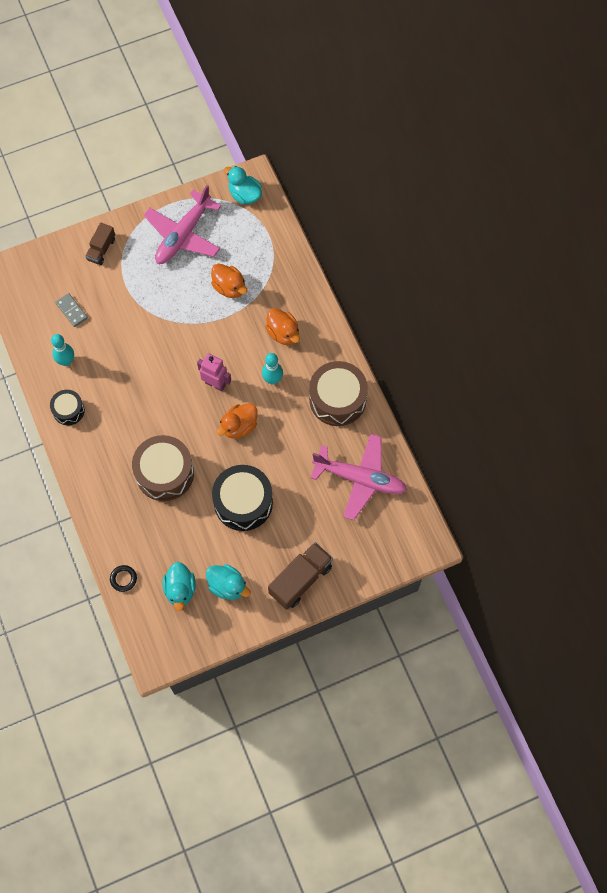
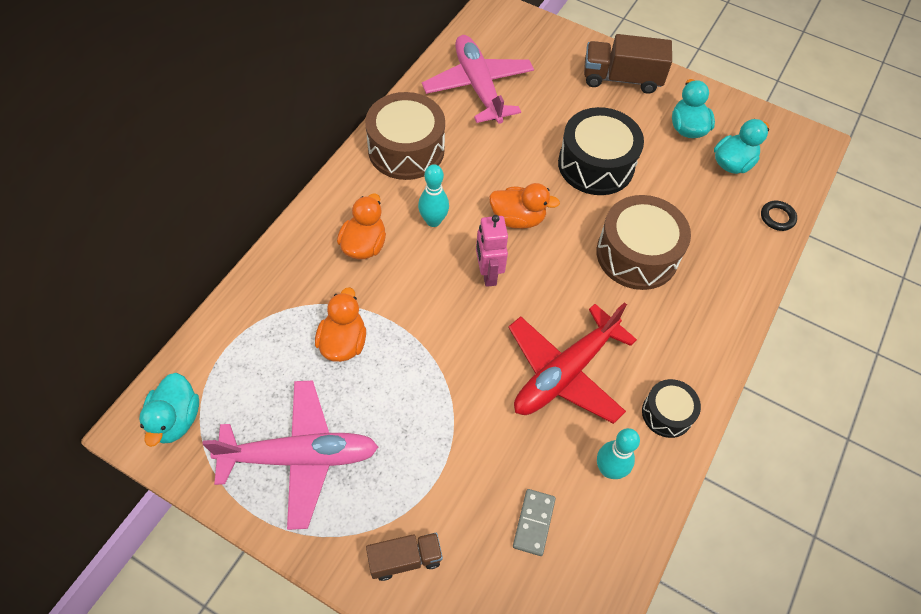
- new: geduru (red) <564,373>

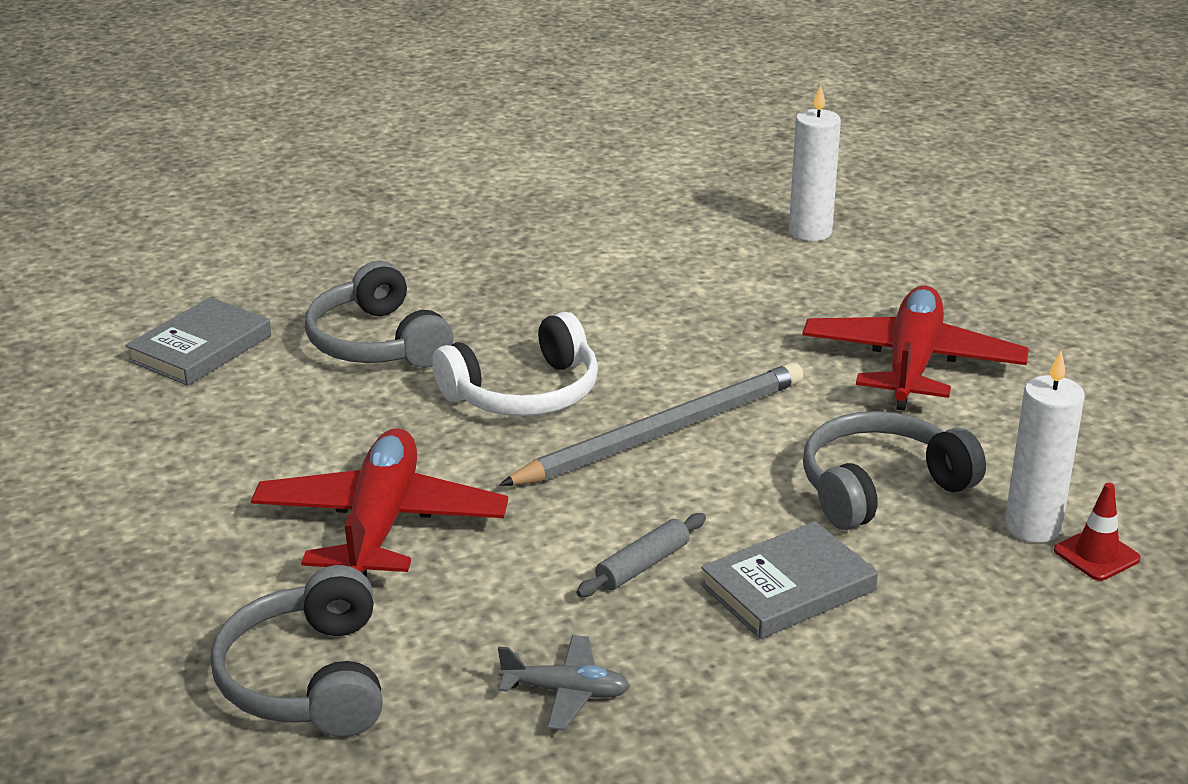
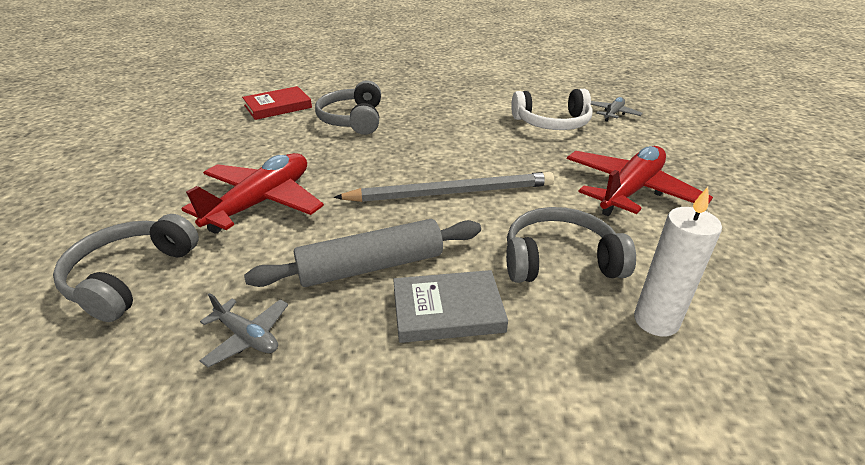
- repainted: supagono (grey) <200,348> to supagono (red) <278,106>
- shifted: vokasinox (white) <524,393> to <552,123>
- scaled: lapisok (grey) <642,565> = <371,266> x1.98
- swapped: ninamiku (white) <810,232> to geduru (grey) <613,114>
- gone: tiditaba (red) <1096,555>

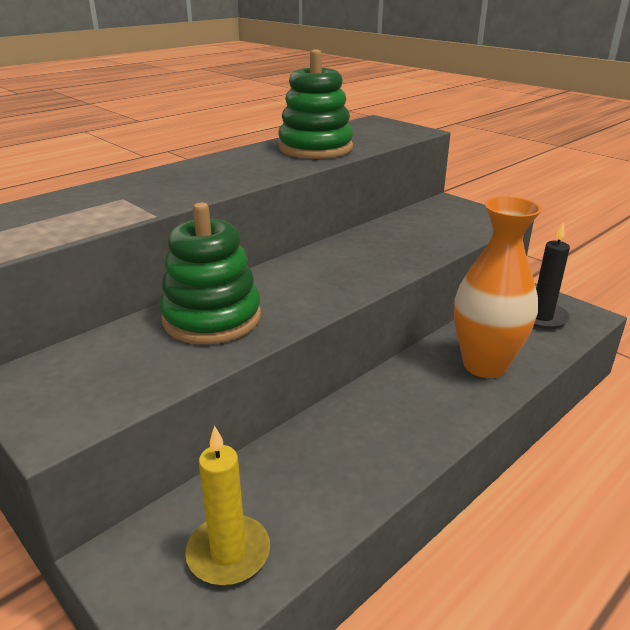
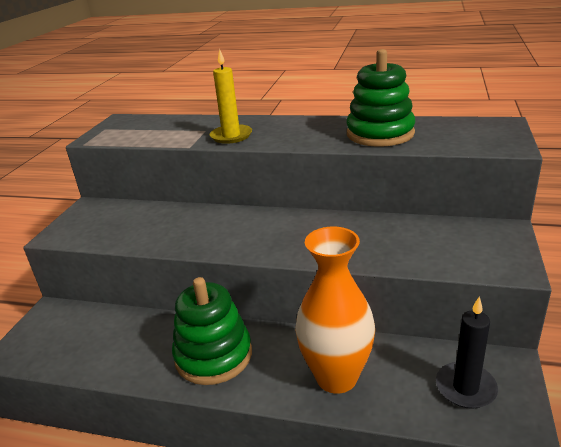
- shifted: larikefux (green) <212,318> to <213,355>
- shifted: ninamiku (yellow) <228,553> to <231,136>

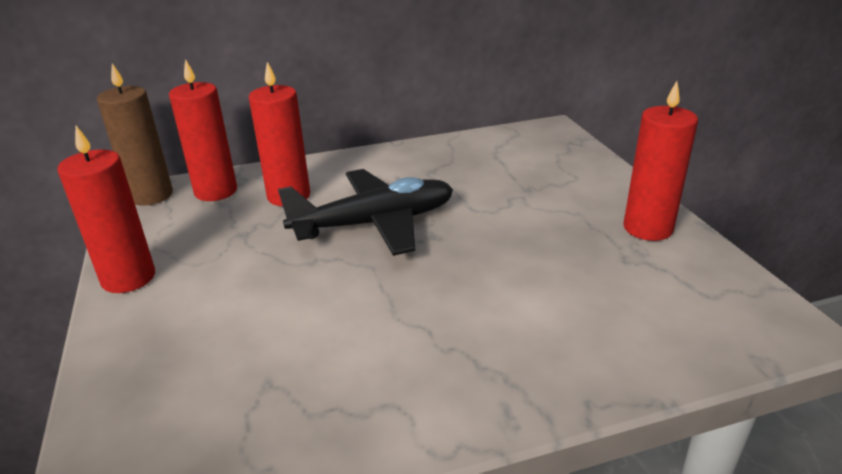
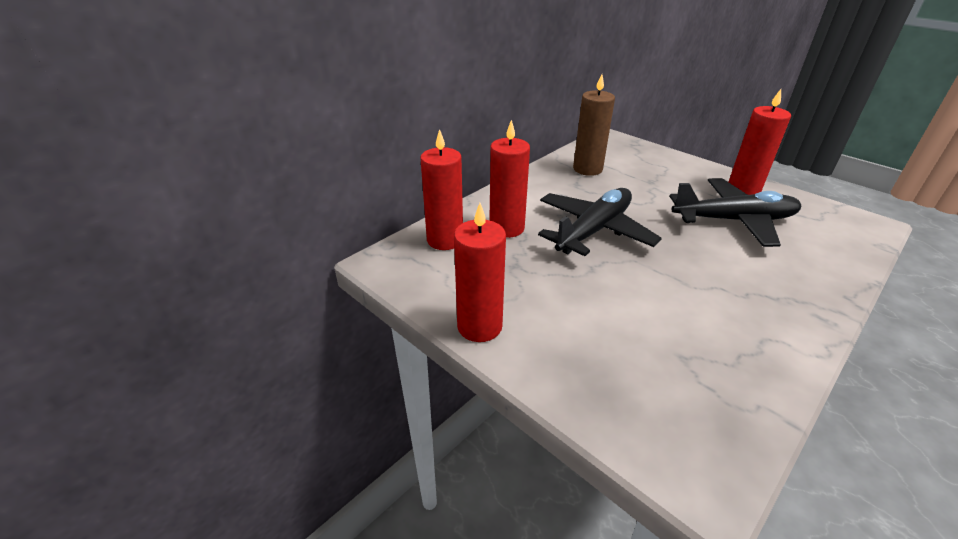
- shifted: ninamiku (brown) <151,195> to <587,169>
- new: geduru (black) <734,220>

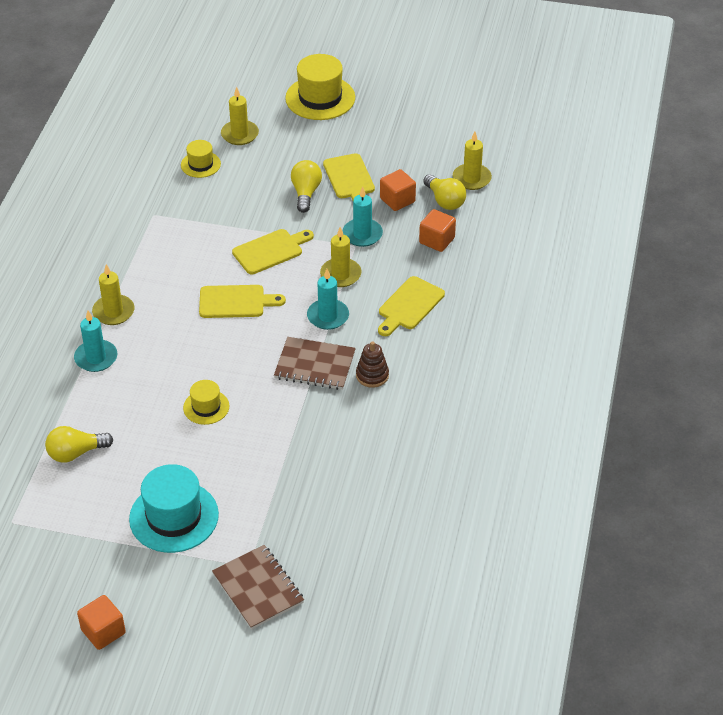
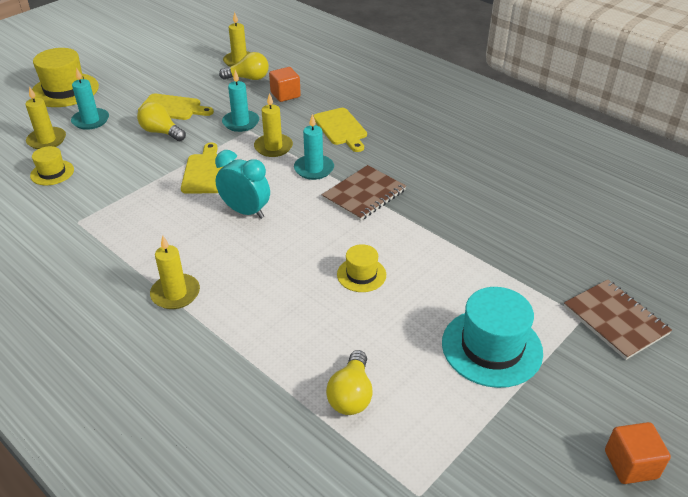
- shifted: ninamiku (turquoise) <96,358> to <91,120>
- swapped: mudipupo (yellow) <235,302> to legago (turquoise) <245,211>
- rotated: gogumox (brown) <258,588> = <615,320> 60 degrees clockwise
- gone: larikefux (brown) <372,375>
- gone: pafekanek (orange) <397,200>

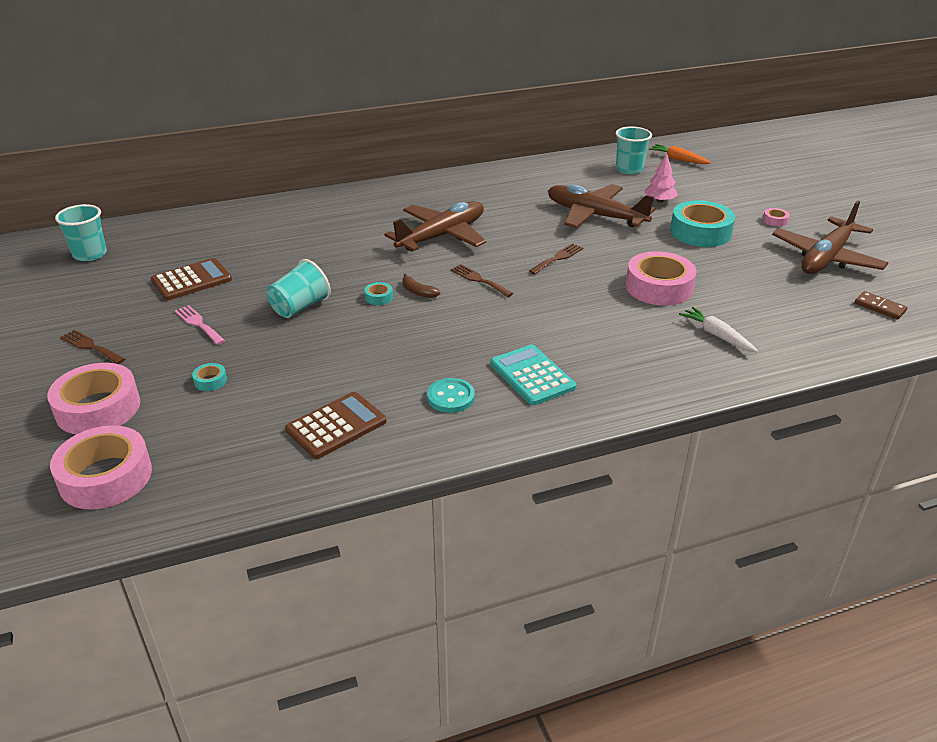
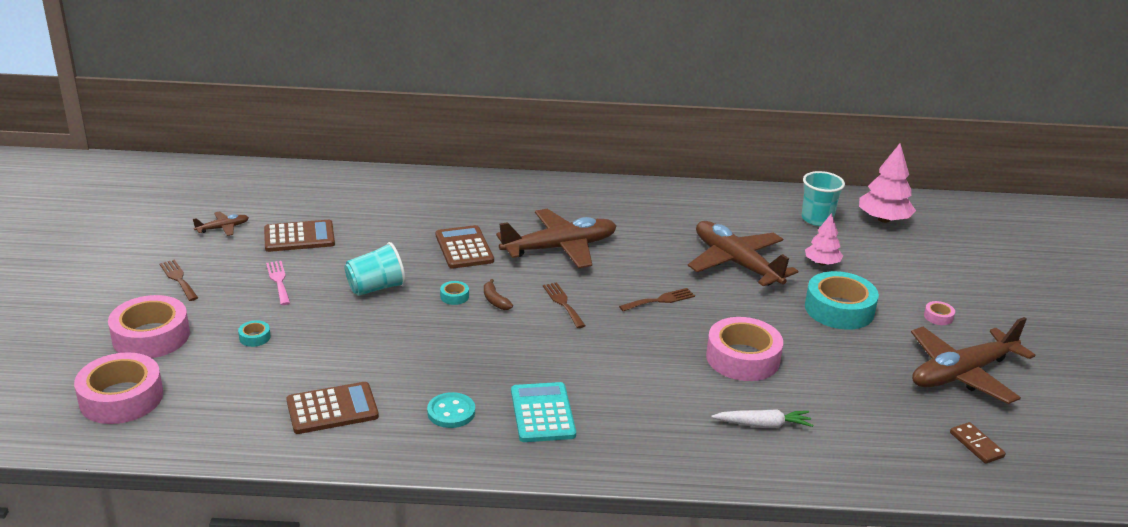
- gone: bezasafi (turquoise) <90,254>
- swapped: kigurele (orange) <678,159> to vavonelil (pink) <883,219>
- rotated: kigurele (white) <717,335> = <763,425> 105 degrees clockwise
- new: geduru (brown) <223,228>
- new: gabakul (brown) <464,248>

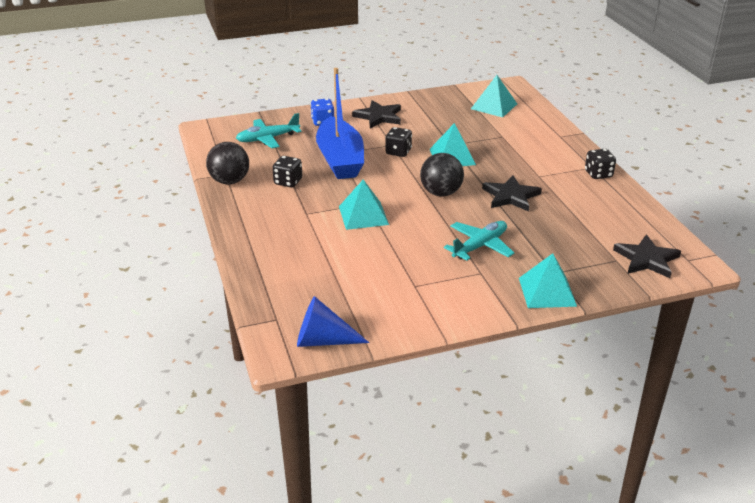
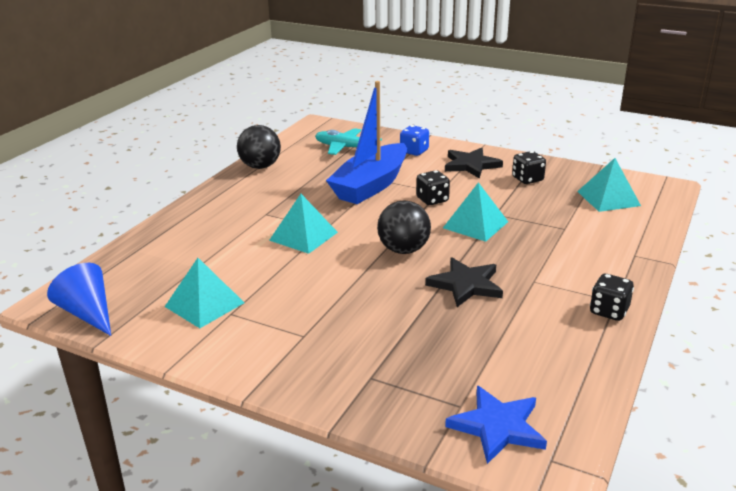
- shifted: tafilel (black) <288,182> to <527,179>
- gone: geduru (turquoise) <480,246>
- shifted: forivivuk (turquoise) <547,292> to <204,304>
- repainted: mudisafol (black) <646,259> to mudisafol (blue) <497,427>

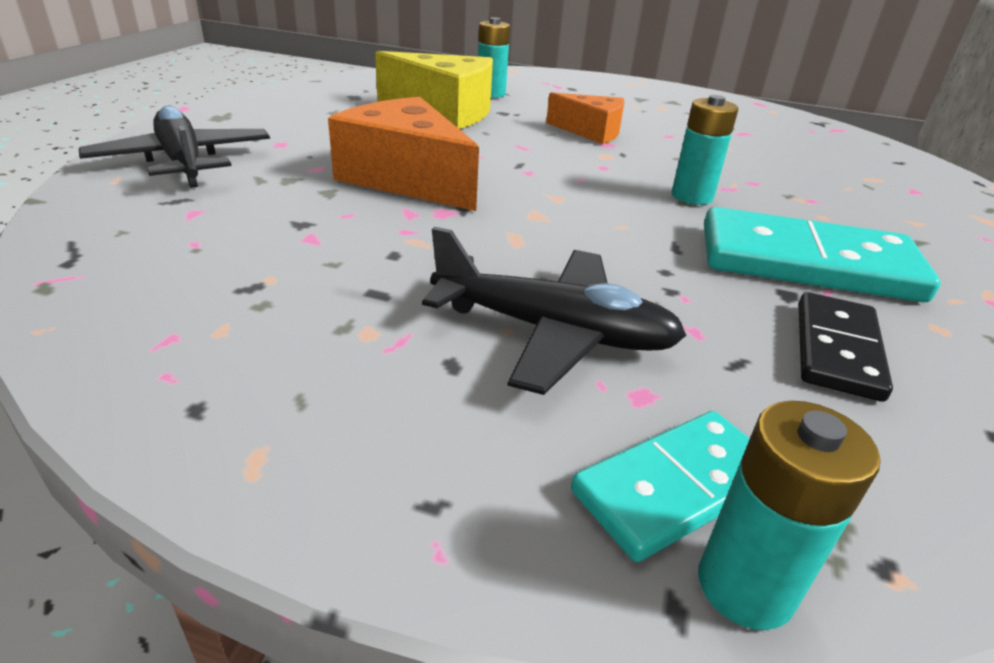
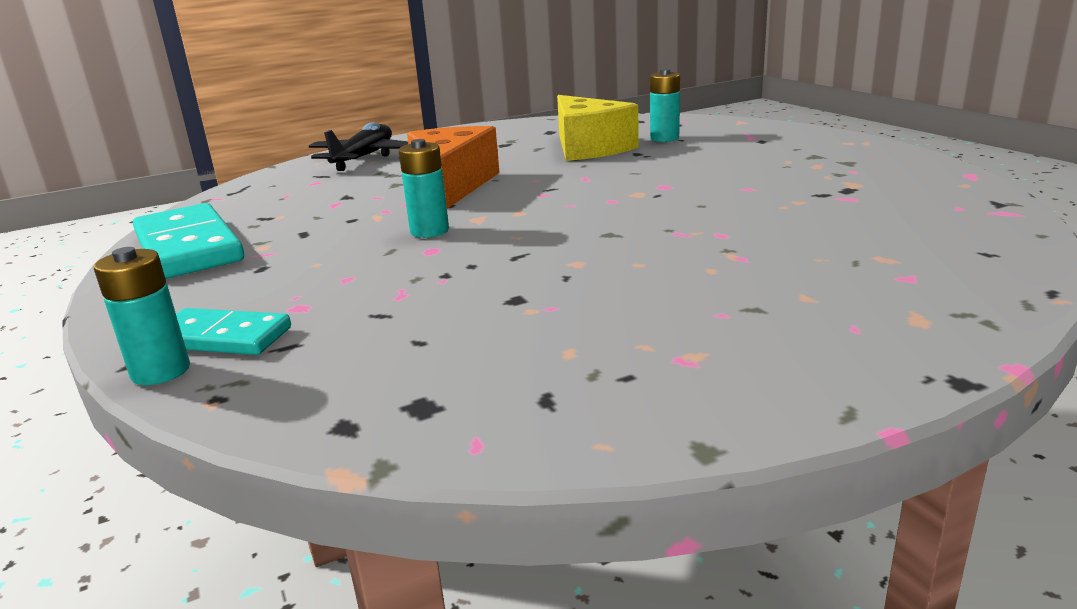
- gone: geduru (black) <553,332>
- gone: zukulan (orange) <591,132>
- shifted: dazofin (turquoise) <692,196> to <429,231>
- shifted: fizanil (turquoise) <807,263> to <188,248>
- gone: fizanil (black) <836,349>

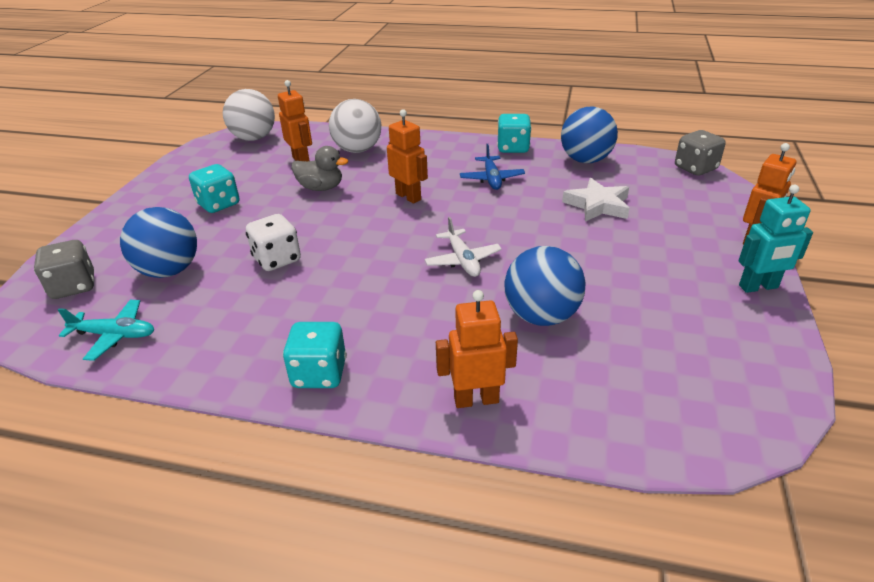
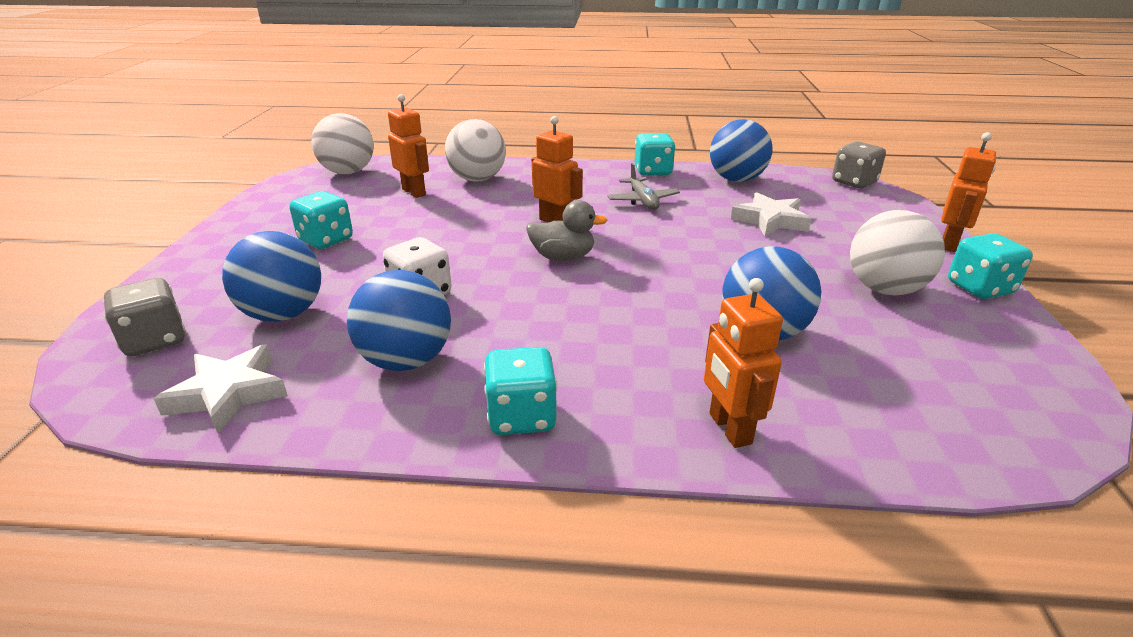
- swapped: geduru (turquoise) <115,335> to mudisafol (white) <228,393>
- shifted: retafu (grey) <321,188> to <563,257>
- gone: geduru (white) <463,260>
- rotated: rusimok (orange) <476,399> = <729,429> 90 degrees counterclockwise
- repainted: geduru (blue) <492,179> to geduru (grey) <643,201>
- swapped: rusimok (turquoise) <758,287> to tafilel (turquoise) <979,288>
- new: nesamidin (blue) <406,361>
- new: nesamidin (white) <884,289>

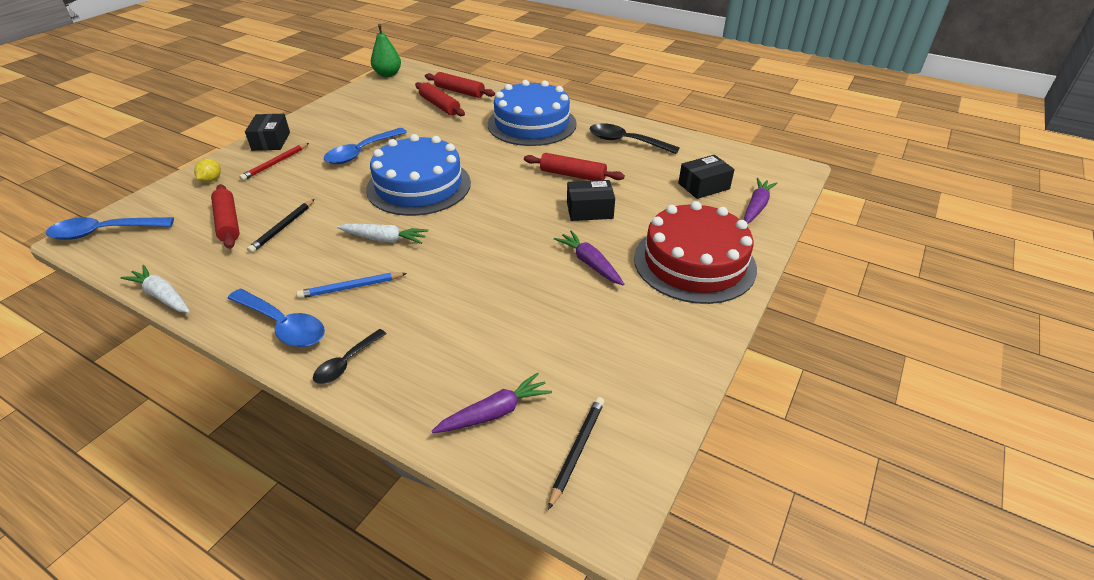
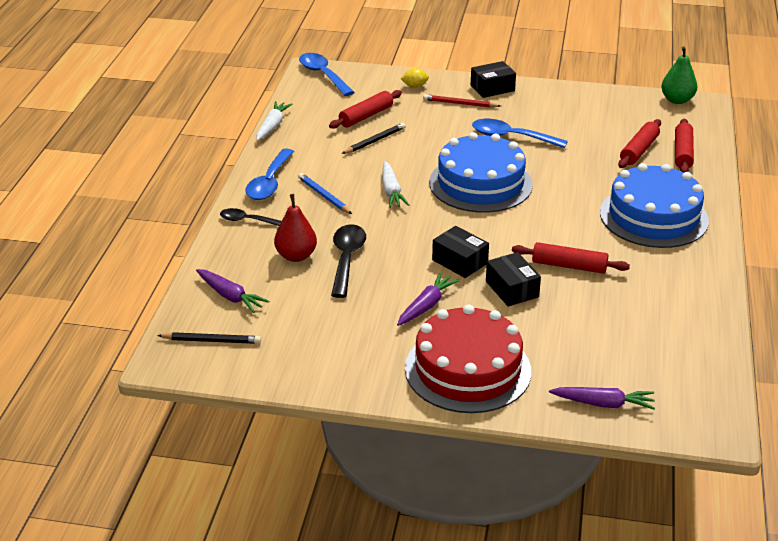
- rotated: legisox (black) <282,228> = <375,141> 135 degrees clockwise
- rotated: lapisok (red) <573,175> = <569,266> 75 degrees counterclockwise
- shifted: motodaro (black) <625,142> to <346,259>
- shifted: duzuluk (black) <703,186> to <460,261>
- new: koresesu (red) <296,256>

